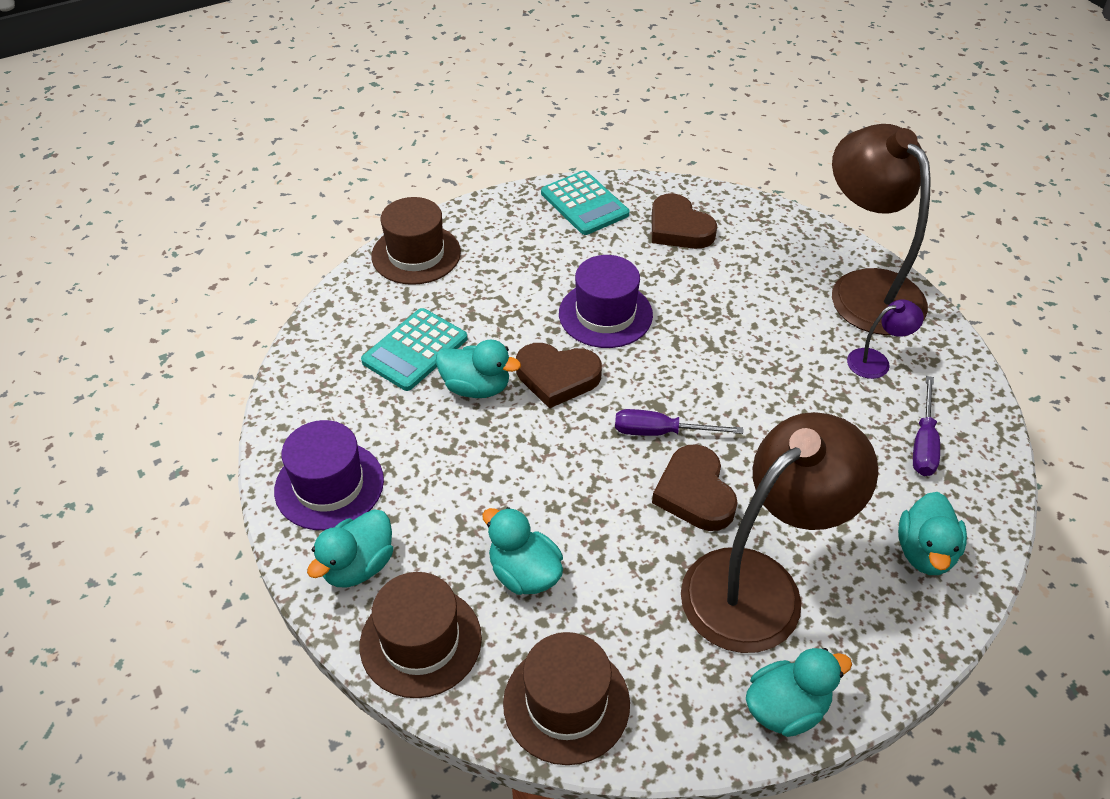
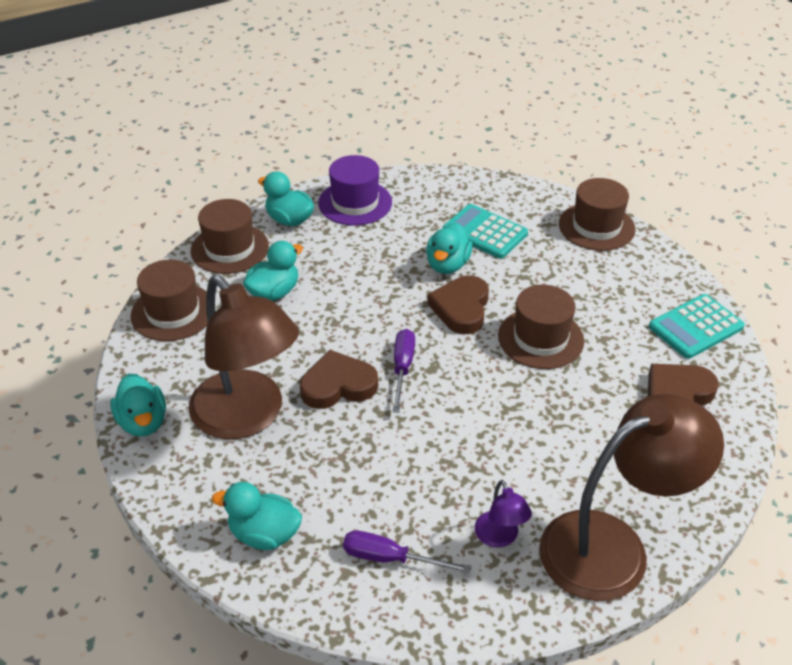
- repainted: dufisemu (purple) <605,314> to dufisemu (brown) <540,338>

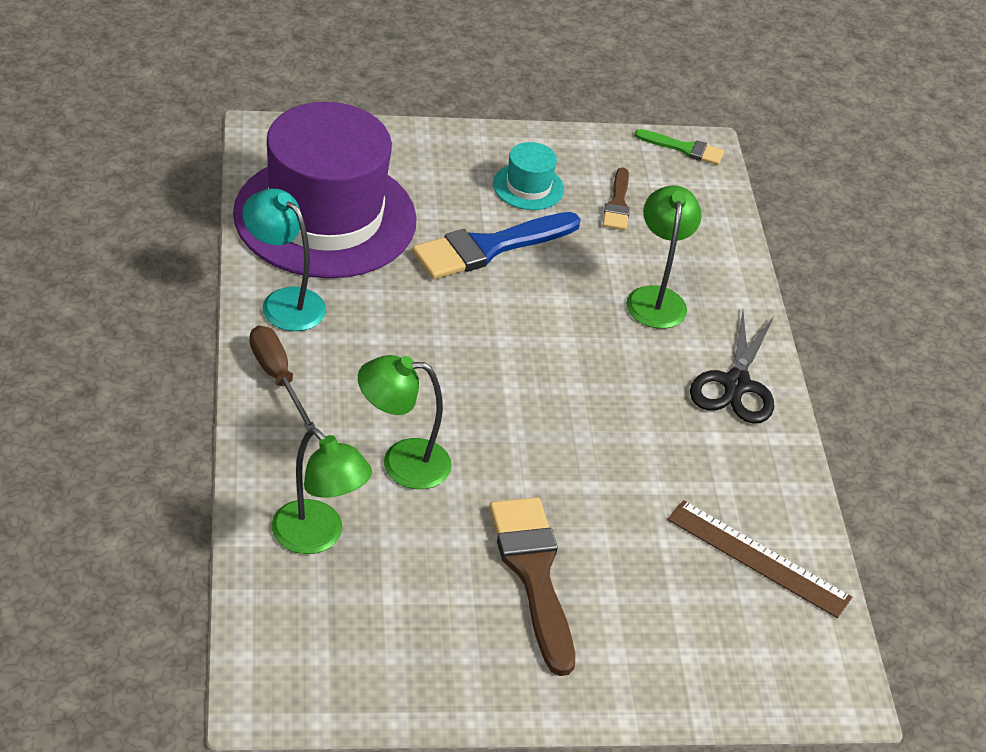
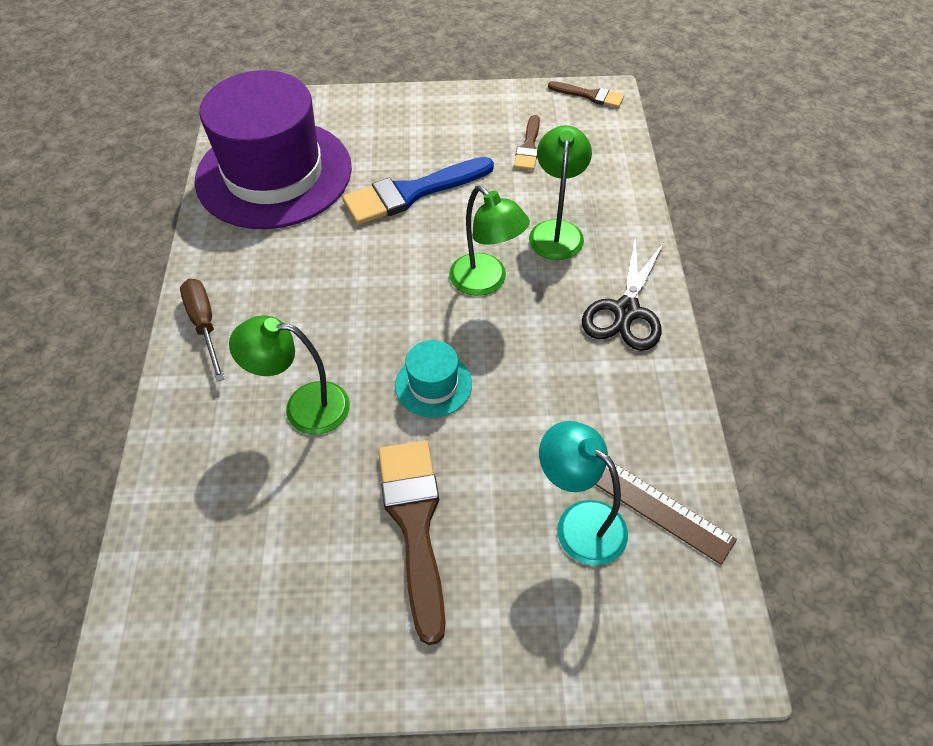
- shifted: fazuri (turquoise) <284,302> to <579,522>
- shifted: fazuri (green) <317,537> to <486,282>
- shifted: dufisemu (turquoise) <528,187> to <433,385>
- repainted: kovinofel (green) <684,149> to kovinofel (brown) <590,95>

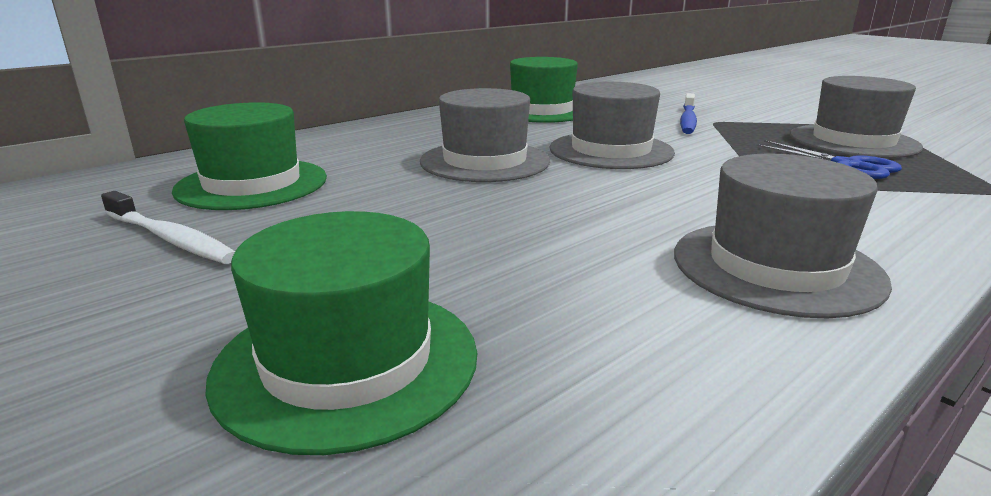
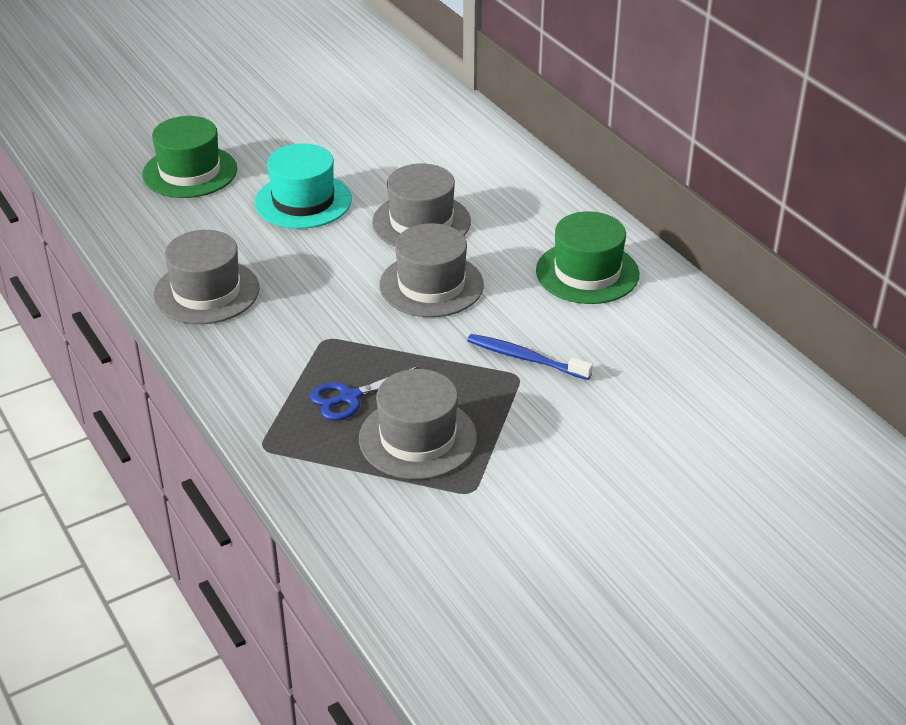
- gone: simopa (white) <170,238>
- gone: dufisemu (green) <252,184>
- new: dufisemu (turquoise) <303,201>

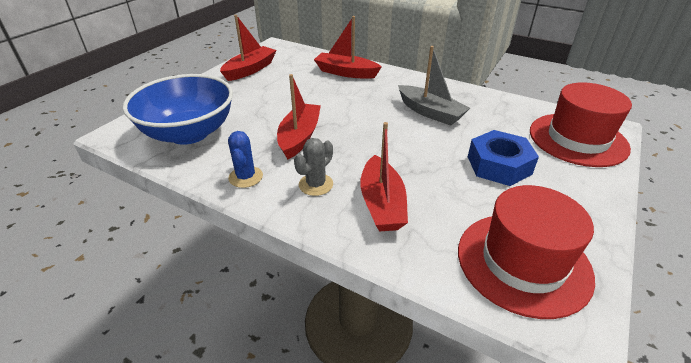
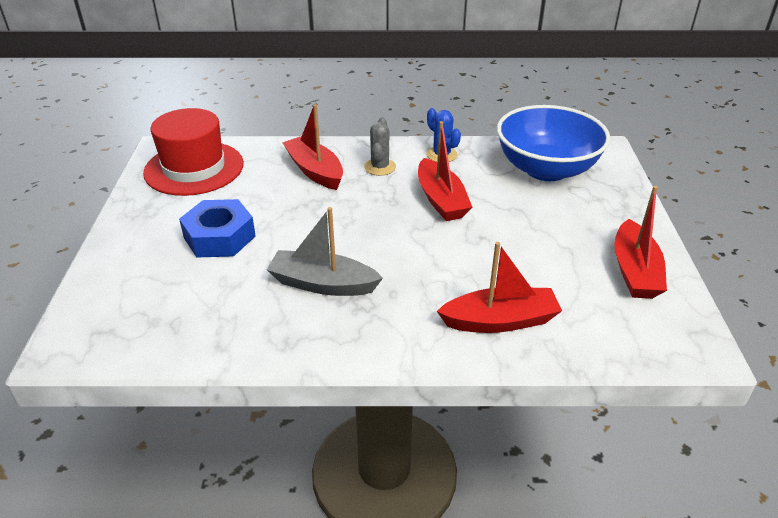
- gone: dufisemu (red) <577,139>

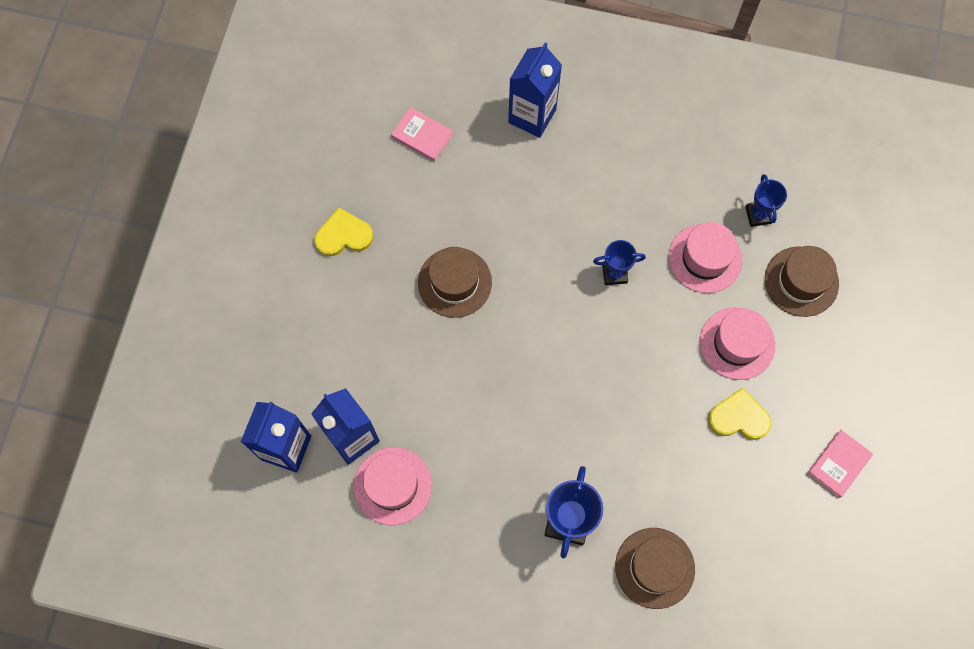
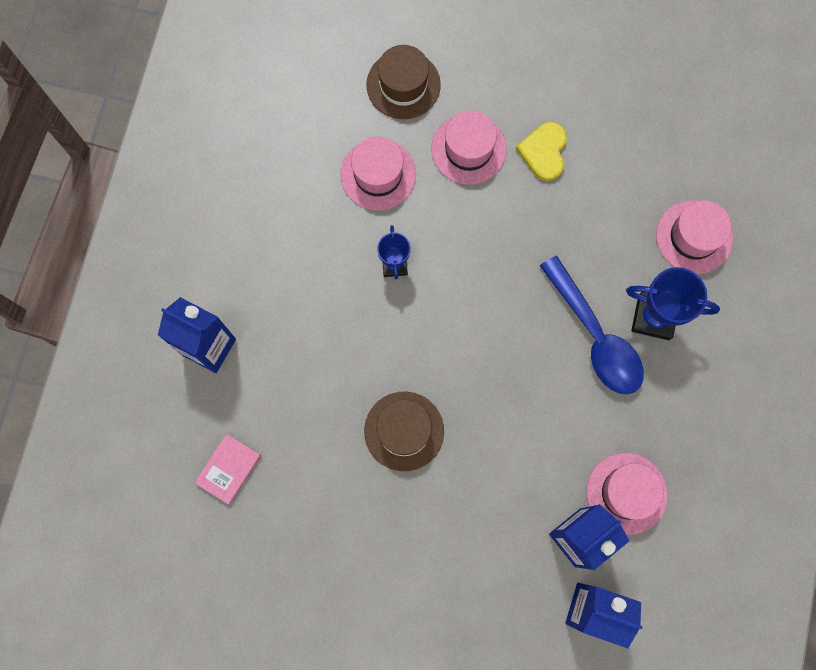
- gone: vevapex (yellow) <343,235>
- repainted: dufisemu (brown) <654,568> to dufisemu (pink) <694,237>
- gone: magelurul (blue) <758,215>
- gone: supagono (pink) <839,464>
- new: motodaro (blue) <595,337>

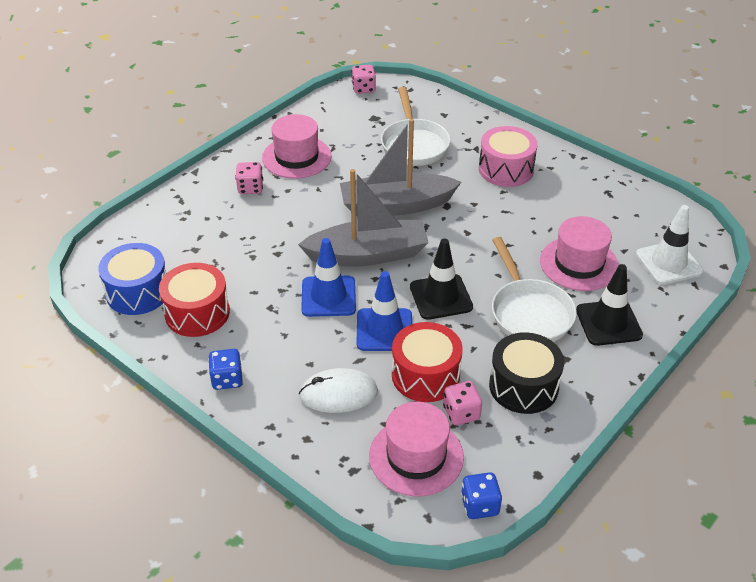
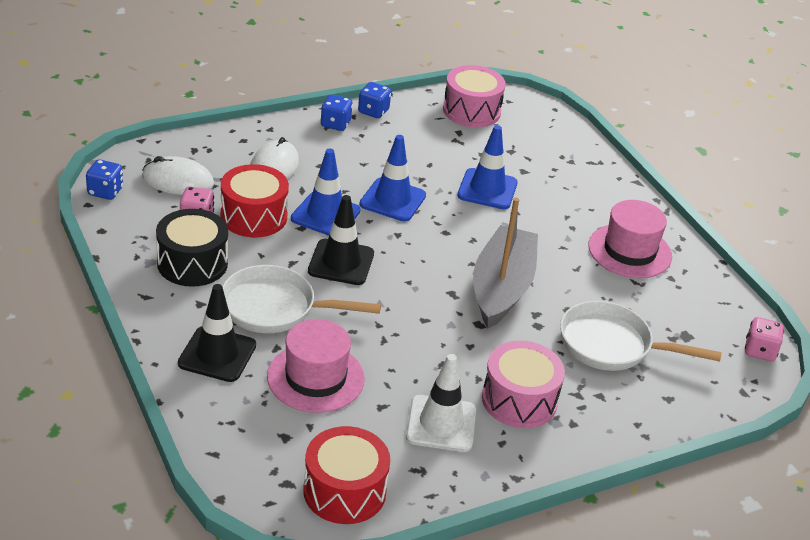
- repainted: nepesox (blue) <138,292> to nepesox (pink) <471,111>
- shifted: nepesox (red) <197,313> to <344,491>
- gone: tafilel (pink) <250,188>
- gone: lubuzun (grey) <368,255>
- swapped: dufisemu (pink) <416,456> to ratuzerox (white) <177,181>
- shifted: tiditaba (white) <668,263> to <441,424>
- new: tafilel (blue) <373,111>
- new: tiditaba (blue) <487,189>

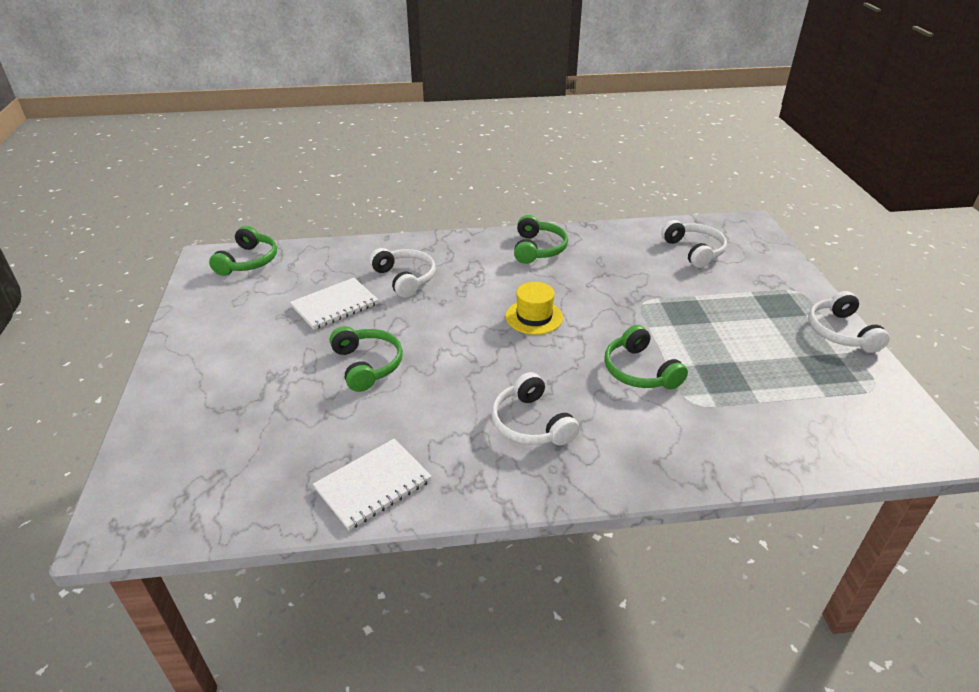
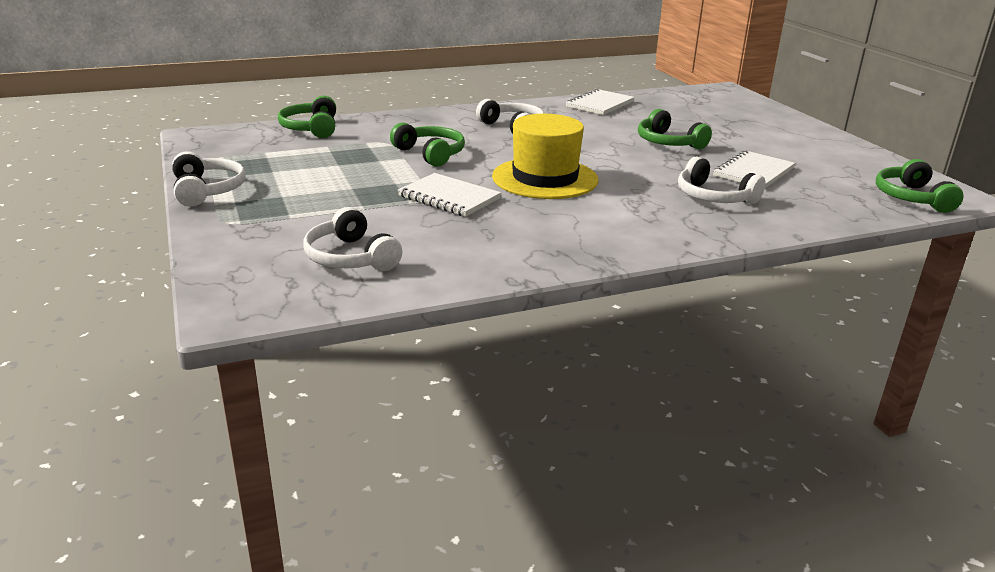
- scaled: dufisemu (yellow) <534,317> = <545,178> x1.70
- shifted: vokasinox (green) <538,249> to <311,128>
- new: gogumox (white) <449,197>

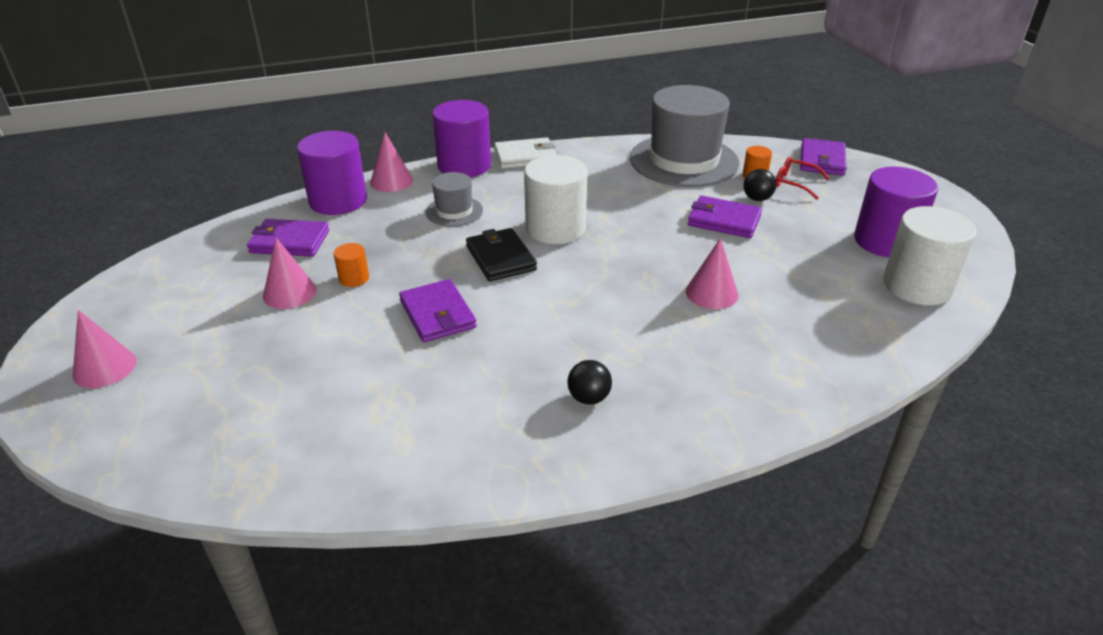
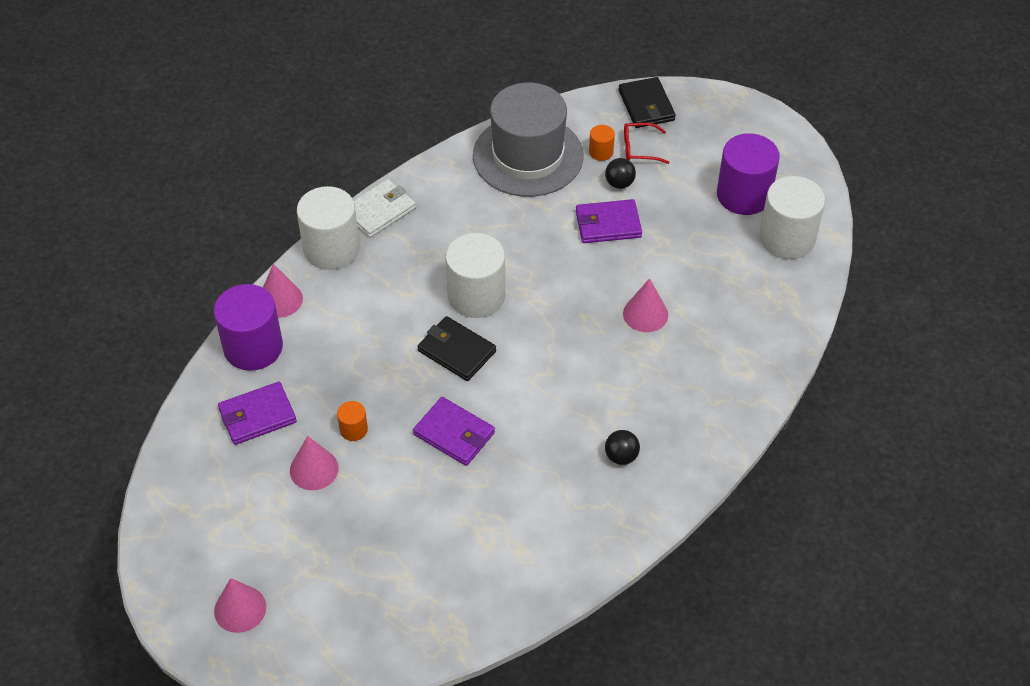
- gone: dufisemu (grey) <454,211>
- repainted: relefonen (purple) <464,166> to relefonen (white) <331,248>
- repainted: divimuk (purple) <822,160> to divimuk (black) <646,105>

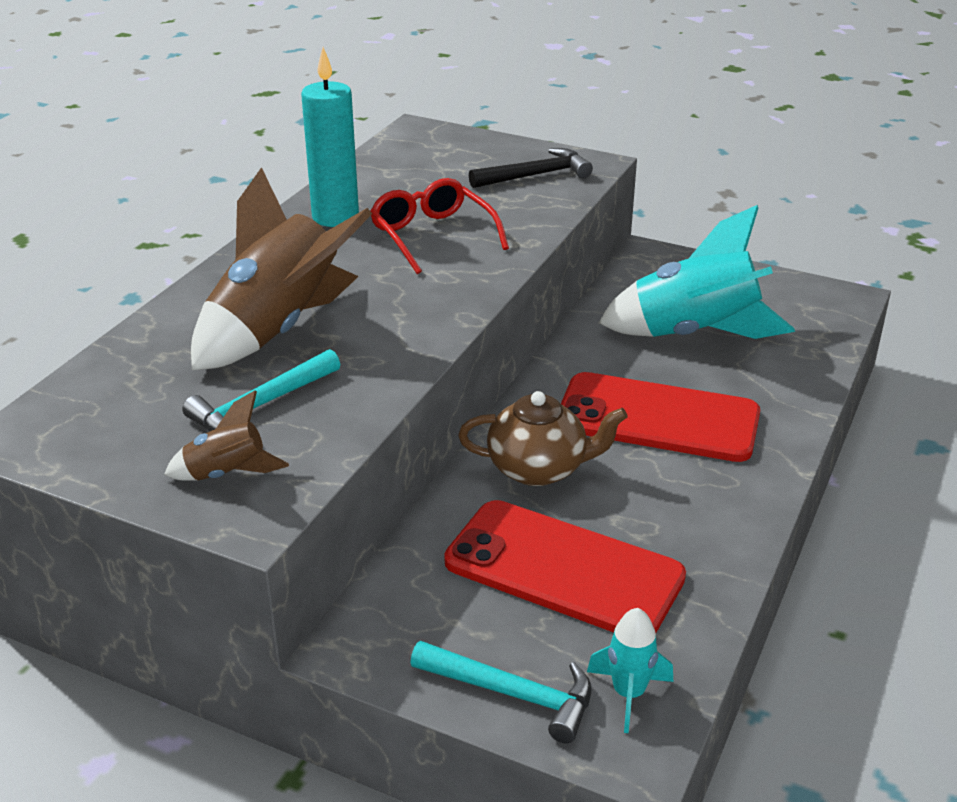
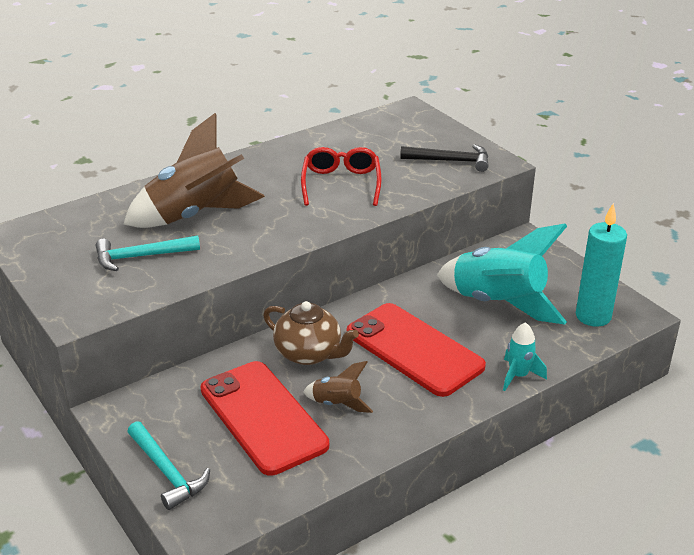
- shifted: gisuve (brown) <227,474> to <337,404>
- shifted: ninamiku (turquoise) <335,217> to <593,316>
- shifted: gisuve (turquoise) <628,694> to <518,376>

